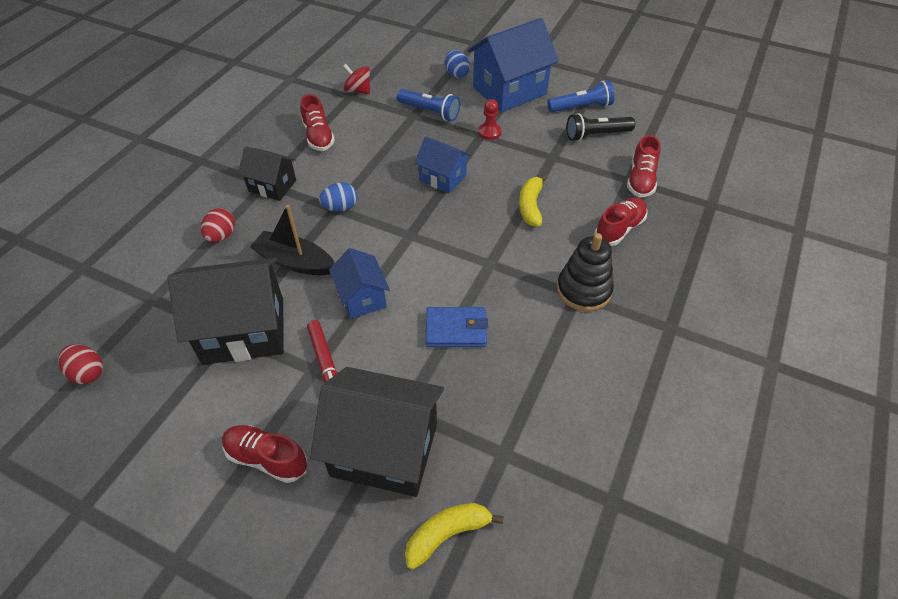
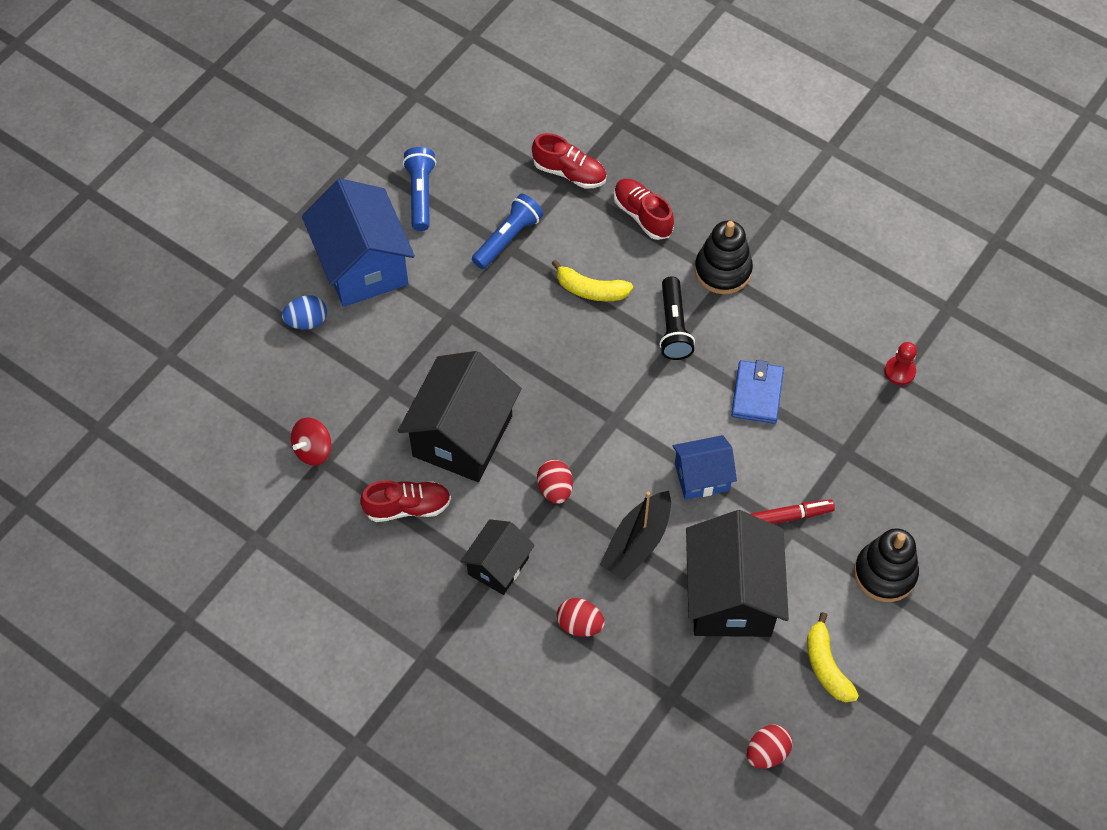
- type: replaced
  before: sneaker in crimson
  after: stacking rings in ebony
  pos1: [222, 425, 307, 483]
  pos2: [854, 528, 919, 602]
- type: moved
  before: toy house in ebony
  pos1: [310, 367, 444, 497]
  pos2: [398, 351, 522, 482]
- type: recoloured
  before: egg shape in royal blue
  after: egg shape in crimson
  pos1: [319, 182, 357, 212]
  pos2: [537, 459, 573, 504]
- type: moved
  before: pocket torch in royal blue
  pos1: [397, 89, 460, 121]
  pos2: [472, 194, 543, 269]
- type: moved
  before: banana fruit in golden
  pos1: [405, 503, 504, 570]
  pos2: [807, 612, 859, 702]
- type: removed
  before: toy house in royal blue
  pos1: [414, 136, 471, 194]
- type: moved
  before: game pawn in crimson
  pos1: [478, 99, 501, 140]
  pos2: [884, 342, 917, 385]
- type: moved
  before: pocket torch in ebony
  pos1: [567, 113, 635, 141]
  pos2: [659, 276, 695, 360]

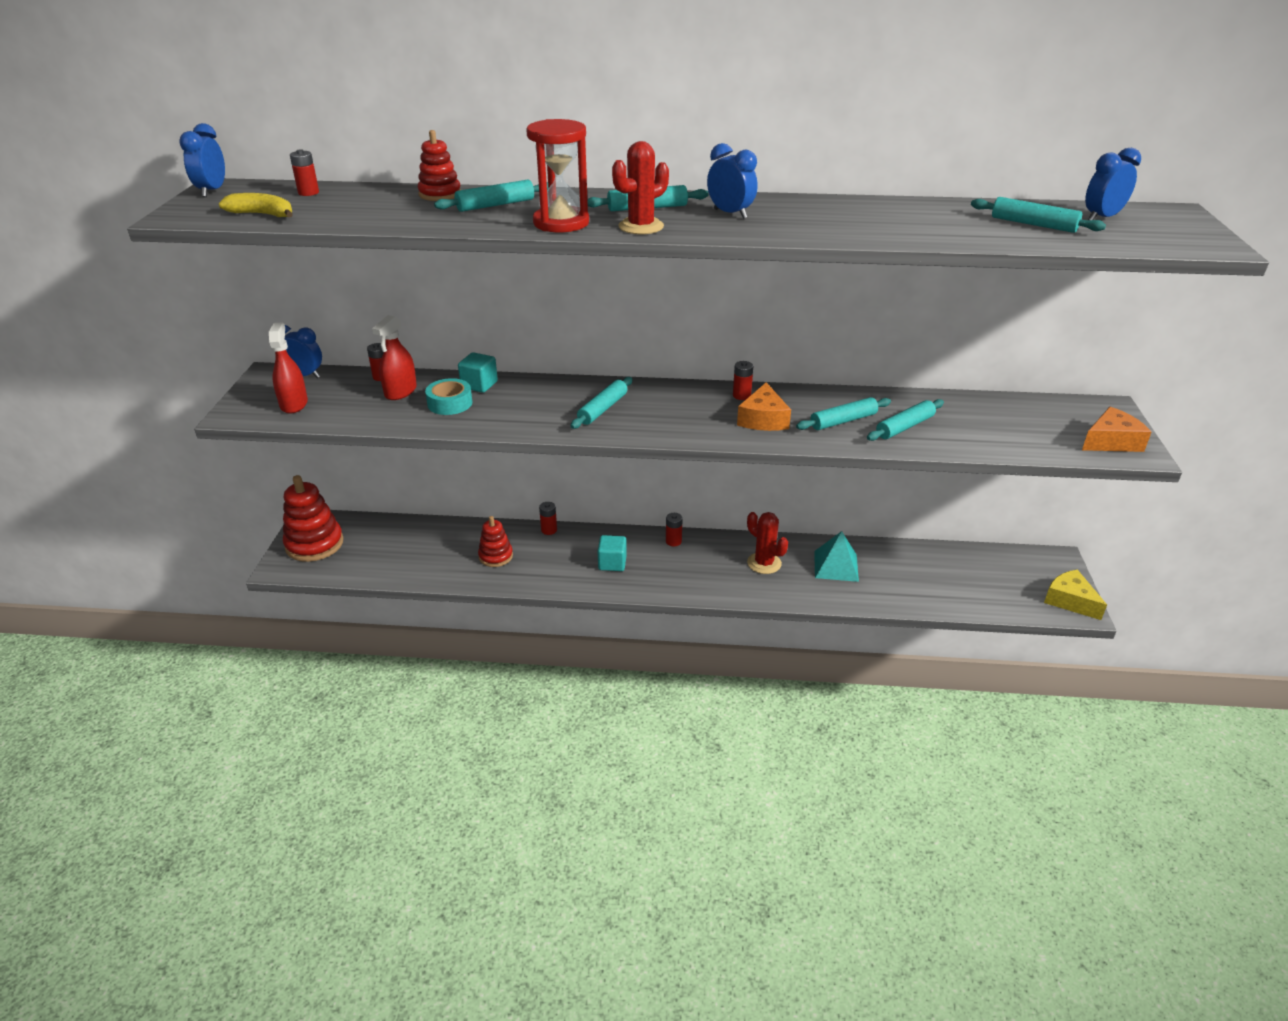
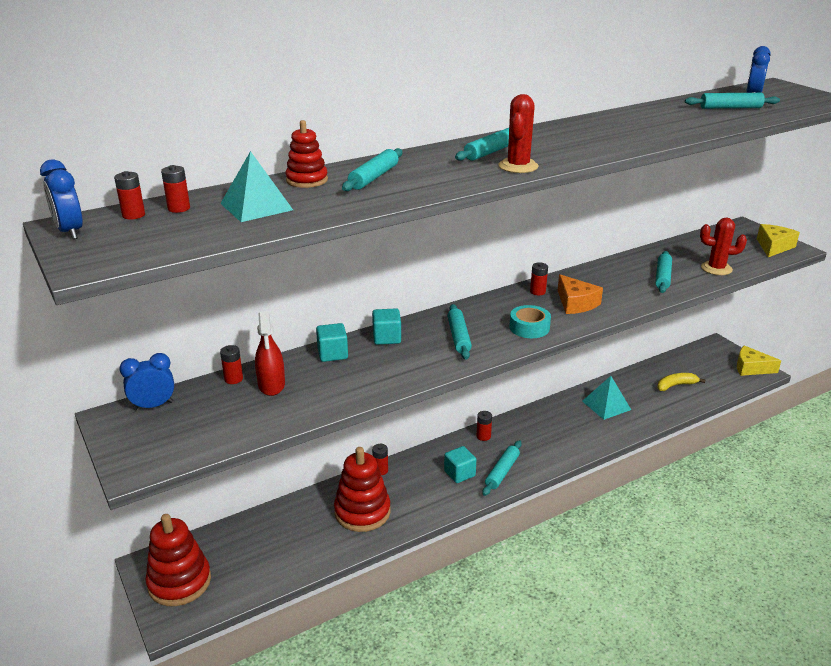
- type: moved
  before: banana fruit in golden
  pos1: [219, 193, 293, 217]
  pos2: [657, 373, 706, 391]
- type: removed
  before: spray cleaner in crimson
  pos1: [269, 322, 308, 414]
- type: moved
  before: roll of tape in teal
  pos1: [425, 378, 472, 415]
  pos2: [509, 305, 551, 338]
- type: resized
  before: stacking rings in crimson
  pos1: [478, 516, 513, 567]
  pos2: [334, 447, 391, 532]
  scale: 1.68
- type: removed
  before: sandglass in crimson
  pos1: [526, 119, 589, 232]
- type: removed
  before: alarm clock in royal blue
  pos1: [707, 143, 758, 219]
- type: moved
  before: cactus in crimson
  pos1: [747, 512, 788, 574]
  pos2: [700, 218, 747, 275]
- type: moved
  before: dough roller in teal
  pos1: [796, 397, 891, 430]
  pos2: [483, 440, 522, 496]
- type: recoloured
  before: piece of cheese in orange
  after: piece of cheese in golden
  pos1: [1082, 407, 1152, 452]
  pos2: [757, 224, 800, 257]
- type: added
  after: power cell in crimson
  pos2: [114, 171, 145, 220]
- type: added
  after: solid pyramid in teal
  pos2: [220, 151, 293, 222]
- type: added
  after: block in teal
  pos2: [372, 308, 401, 345]

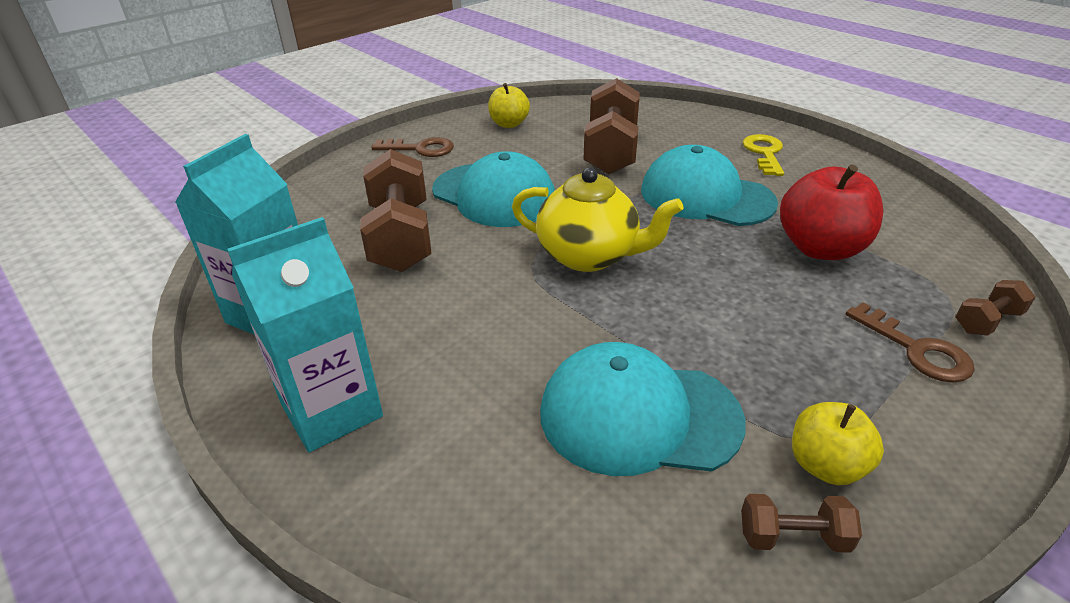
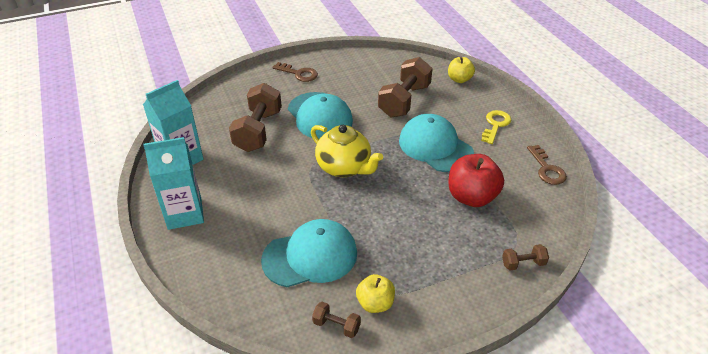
- type: moved
  before: apple fruit in golden
  pos1: [488, 83, 530, 128]
  pos2: [448, 57, 475, 83]
- type: turned
  before: baseball cap in teal
  pos1: [540, 342, 745, 476]
  pos2: [261, 219, 357, 287]
  turn: 135
- type: moved
  before: key in dark brown
  pos1: [846, 303, 975, 383]
  pos2: [527, 145, 567, 185]

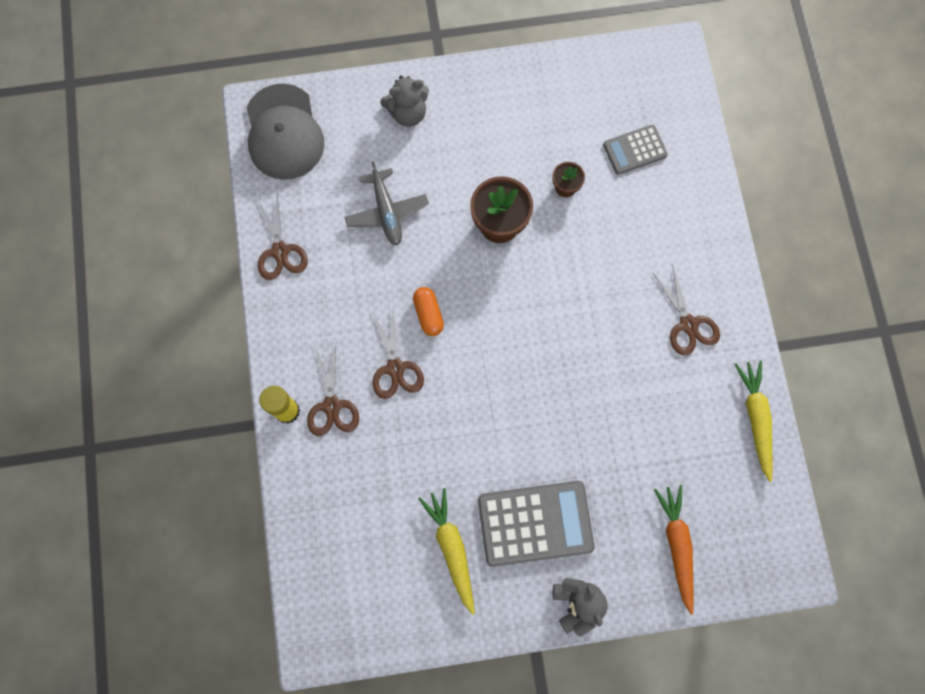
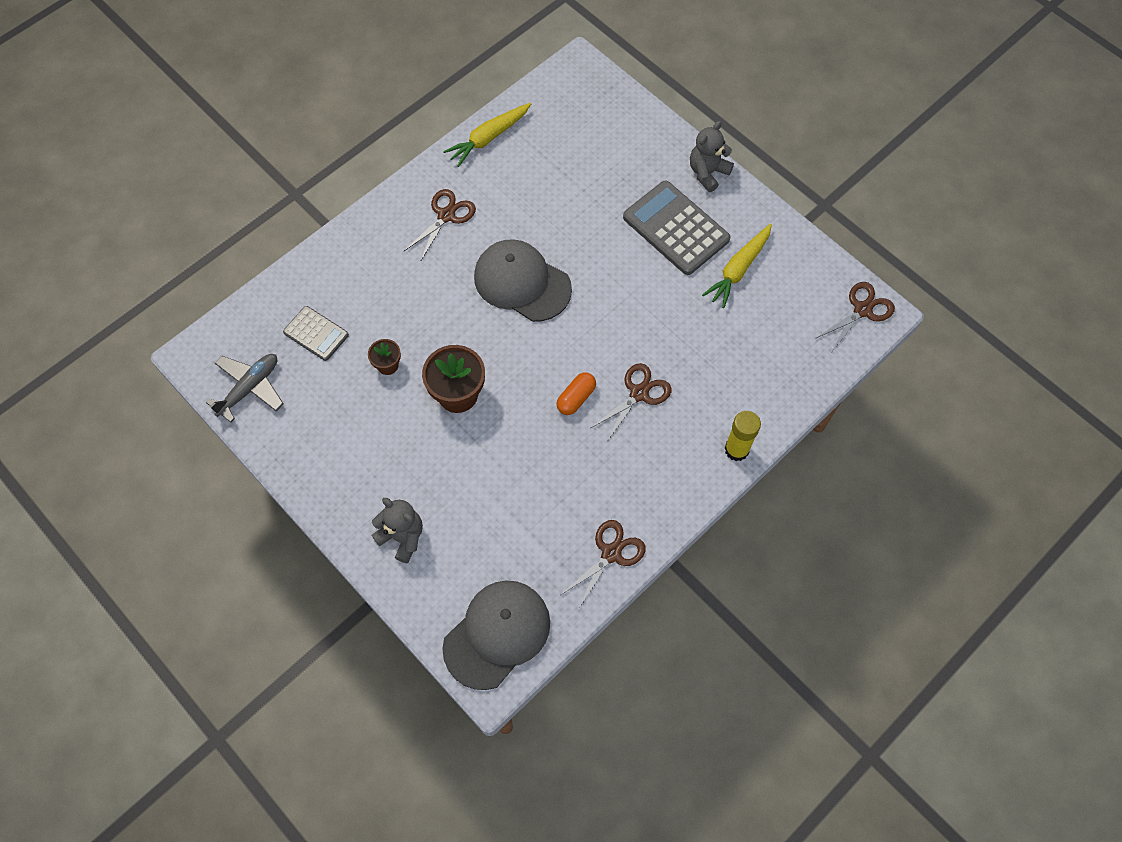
- type: moved
  before: shears in dark brown
  pos1: [307, 344, 359, 436]
  pos2: [815, 282, 895, 351]
- type: moved
  before: aeroplane in grey
  pos1: [345, 162, 429, 246]
  pos2: [206, 354, 284, 422]
- type: removed
  before: toy carrot in orange
  pos1: [654, 485, 694, 615]
- type: added
  after: baseball cap in grey
  pos2: [474, 239, 572, 322]

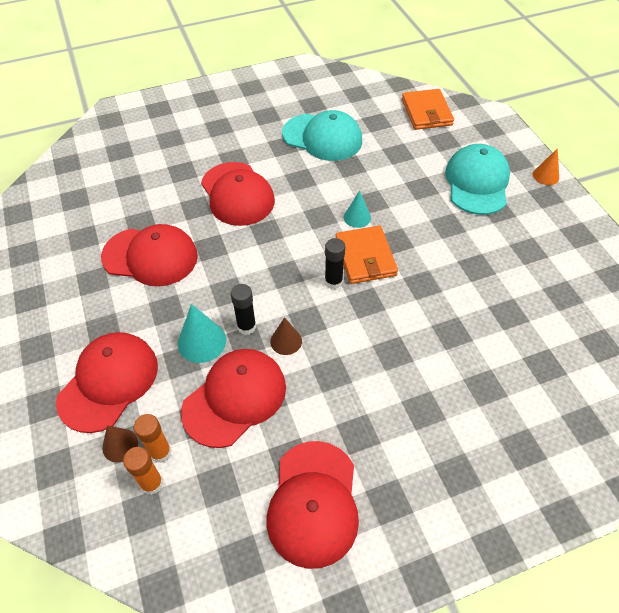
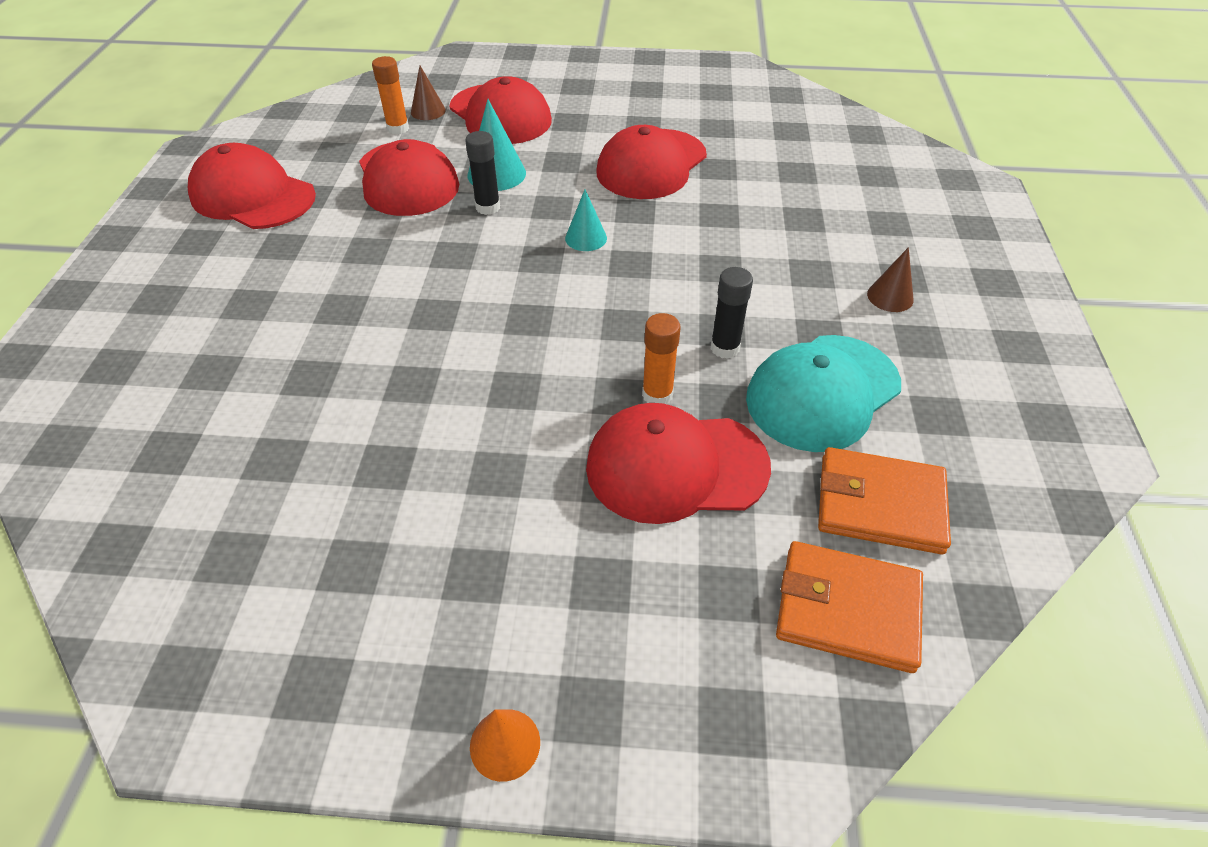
- type: moved
  before: glue stick in orange
  pos1: [123, 447, 163, 495]
  pos2: [642, 313, 681, 404]
- type: moved
  before: baseball cap in crimson
  pos1: [201, 162, 275, 226]
  pos2: [586, 403, 771, 524]
- type: moved
  before: cone in dark brown
  pos1: [270, 317, 302, 355]
  pos2: [867, 247, 914, 312]
- type: moved
  before: glue stick in ebony
  pos1: [325, 238, 345, 289]
  pos2: [711, 267, 753, 359]
- type: moved
  before: billfold in orange
  pos1: [336, 226, 398, 284]
  pos2: [818, 447, 951, 555]
- type: moved
  before: cone in teal
  pos1: [344, 191, 371, 228]
  pos2: [565, 190, 607, 251]
- type: removed
  before: baseball cap in teal
  pos1: [445, 144, 510, 215]

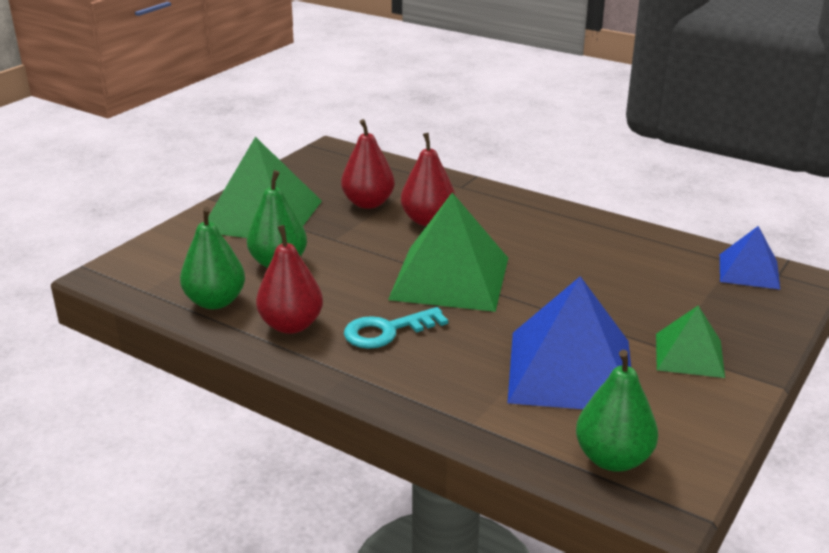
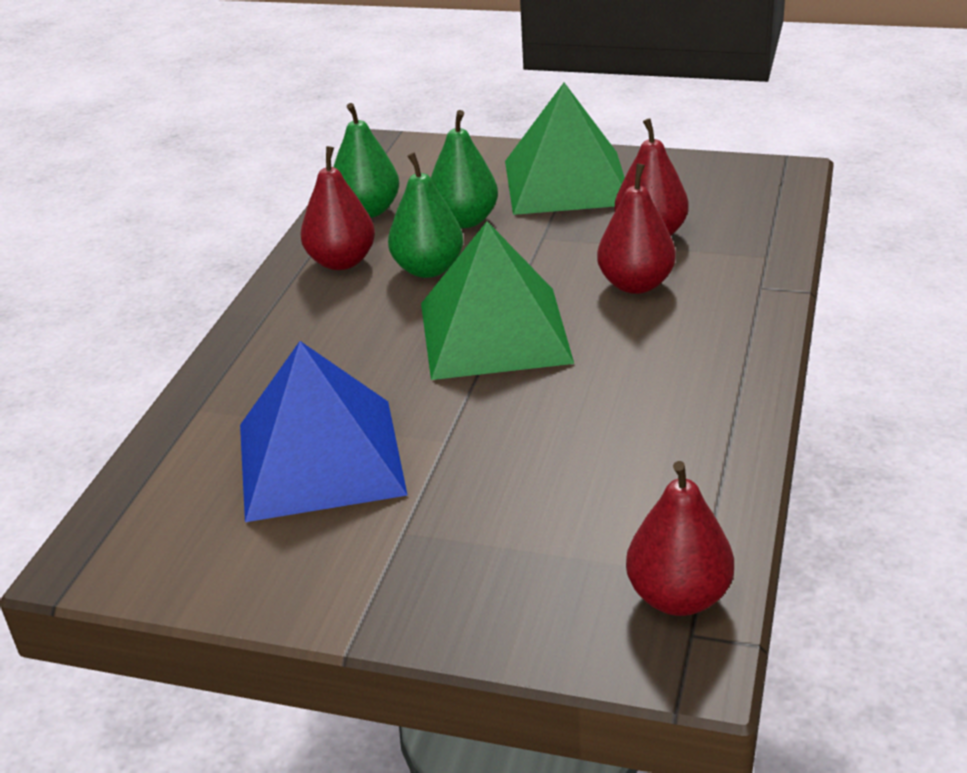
- type: removed
  before: key in teal
  pos1: [344, 307, 448, 349]
- type: moved
  before: pear in leaf-green
  pos1: [576, 350, 658, 472]
  pos2: [388, 153, 463, 278]
- type: removed
  before: solid pyramid in leaf-green
  pos1: [656, 306, 725, 378]
- type: replaced
  before: solid pyramid in royal blue
  after: pear in crimson
  pos1: [720, 226, 780, 289]
  pos2: [626, 461, 734, 616]

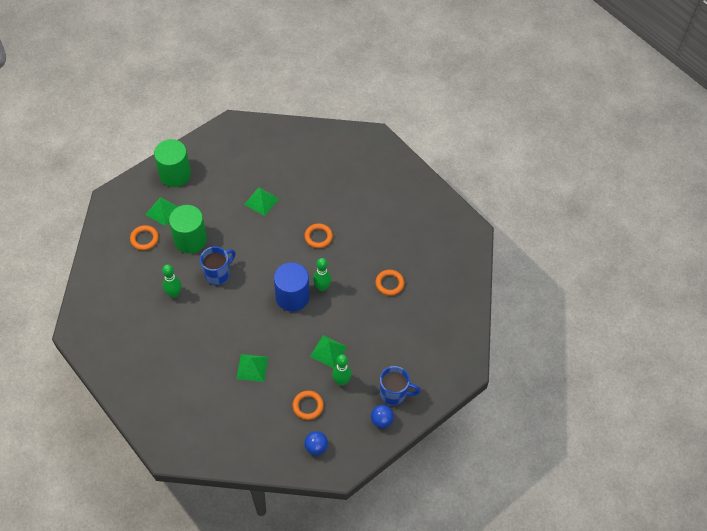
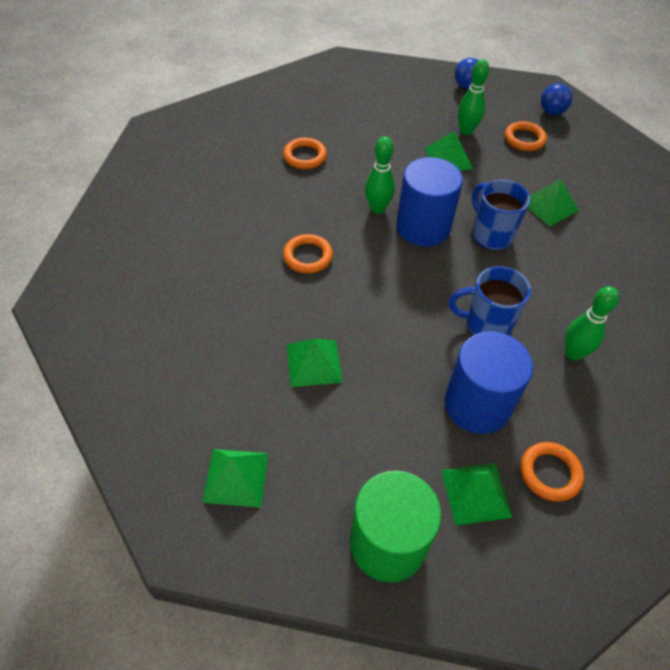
- type: recoloured
  before: cylinder in leaf-green
  after: cylinder in royal blue
  pos1: [169, 205, 207, 253]
  pos2: [445, 331, 533, 434]
- type: moved
  before: tea mug in royal blue
  pos1: [380, 366, 421, 406]
  pos2: [472, 179, 530, 251]
- type: added
  after: solid pyramid in leaf-green
  pos2: [202, 449, 269, 508]

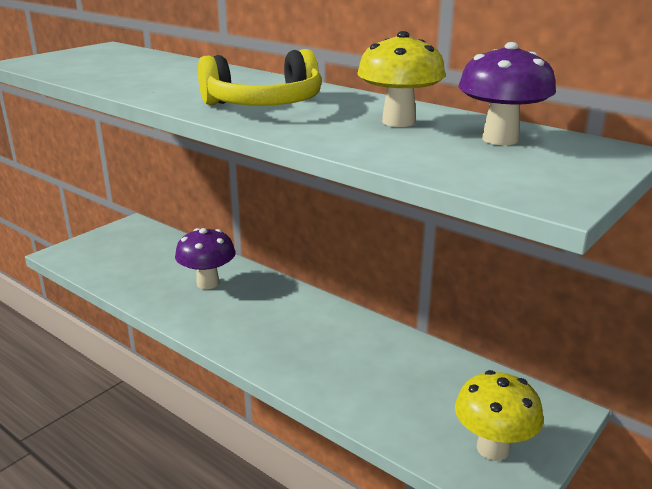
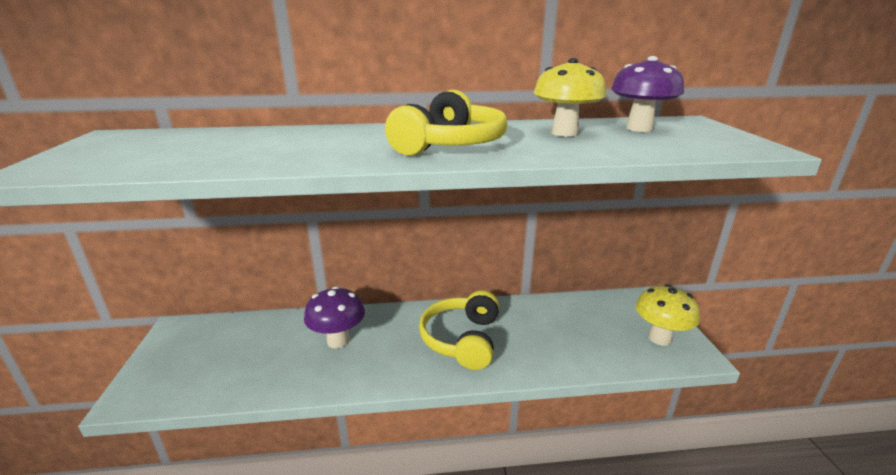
- type: added
  after: over-ear headphones in golden
  pos2: [419, 290, 499, 370]

